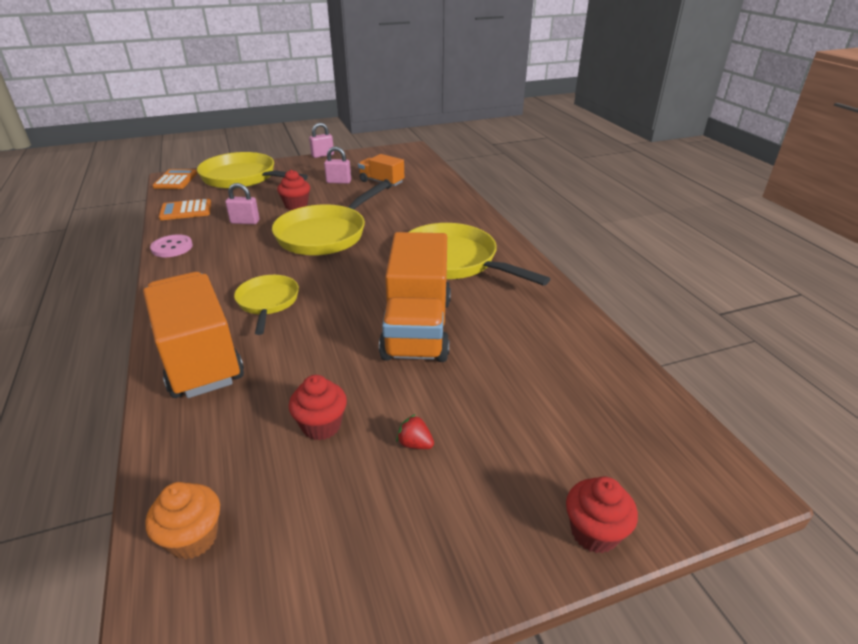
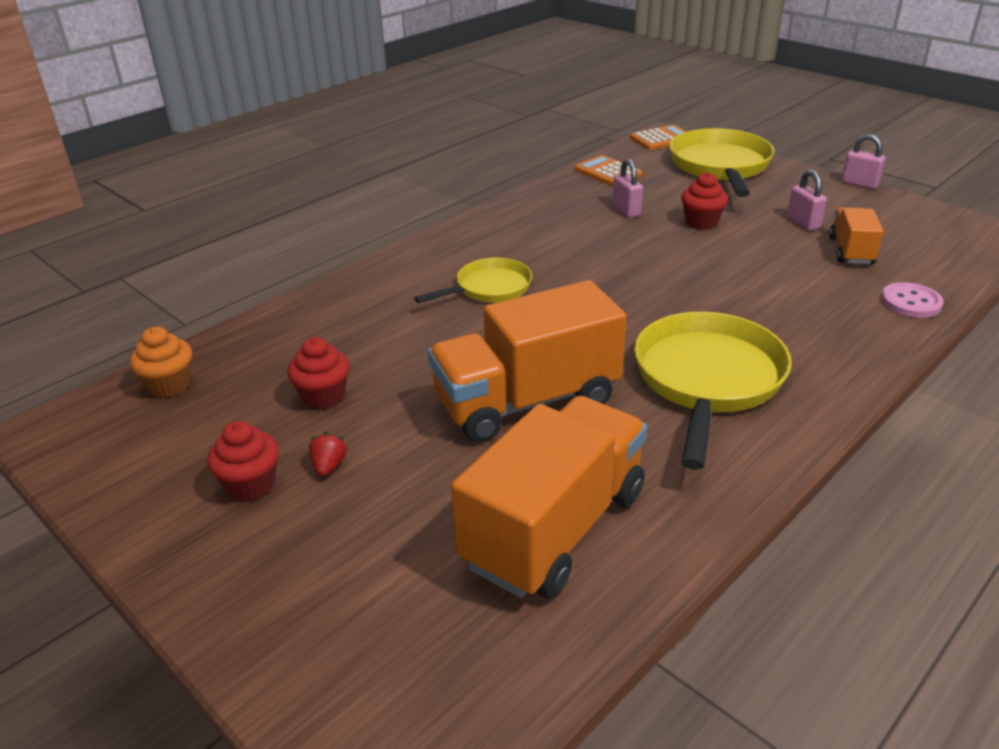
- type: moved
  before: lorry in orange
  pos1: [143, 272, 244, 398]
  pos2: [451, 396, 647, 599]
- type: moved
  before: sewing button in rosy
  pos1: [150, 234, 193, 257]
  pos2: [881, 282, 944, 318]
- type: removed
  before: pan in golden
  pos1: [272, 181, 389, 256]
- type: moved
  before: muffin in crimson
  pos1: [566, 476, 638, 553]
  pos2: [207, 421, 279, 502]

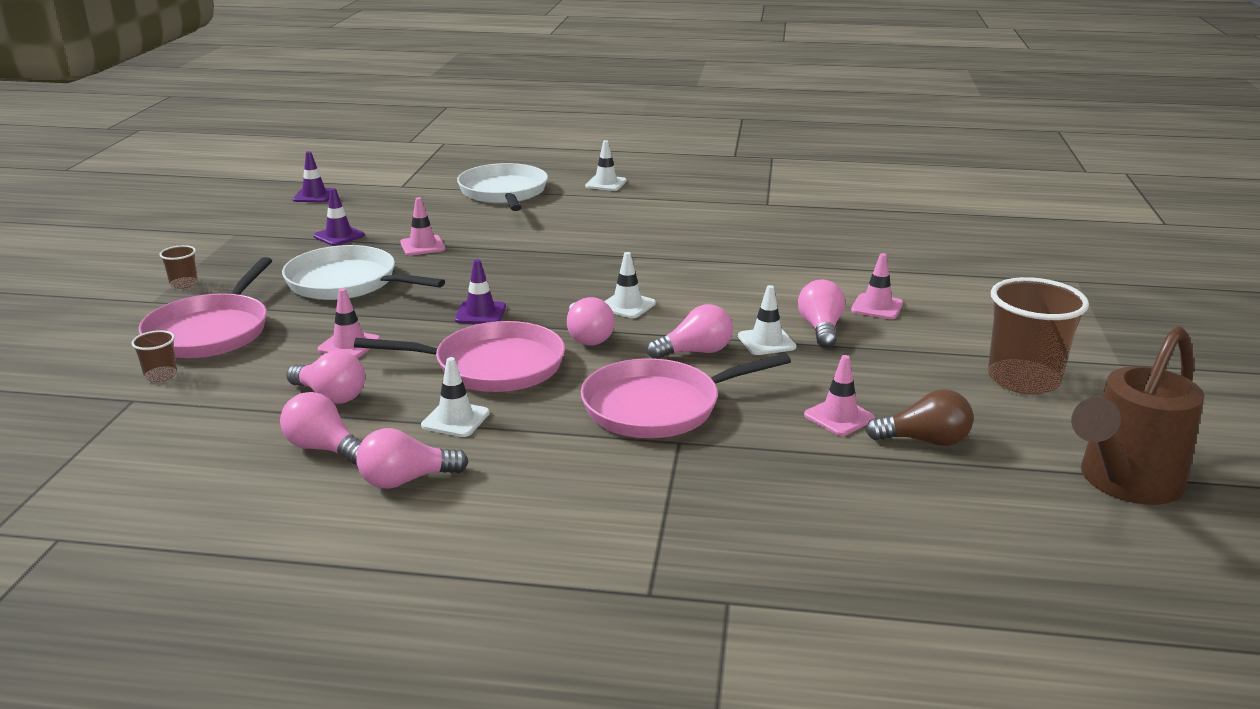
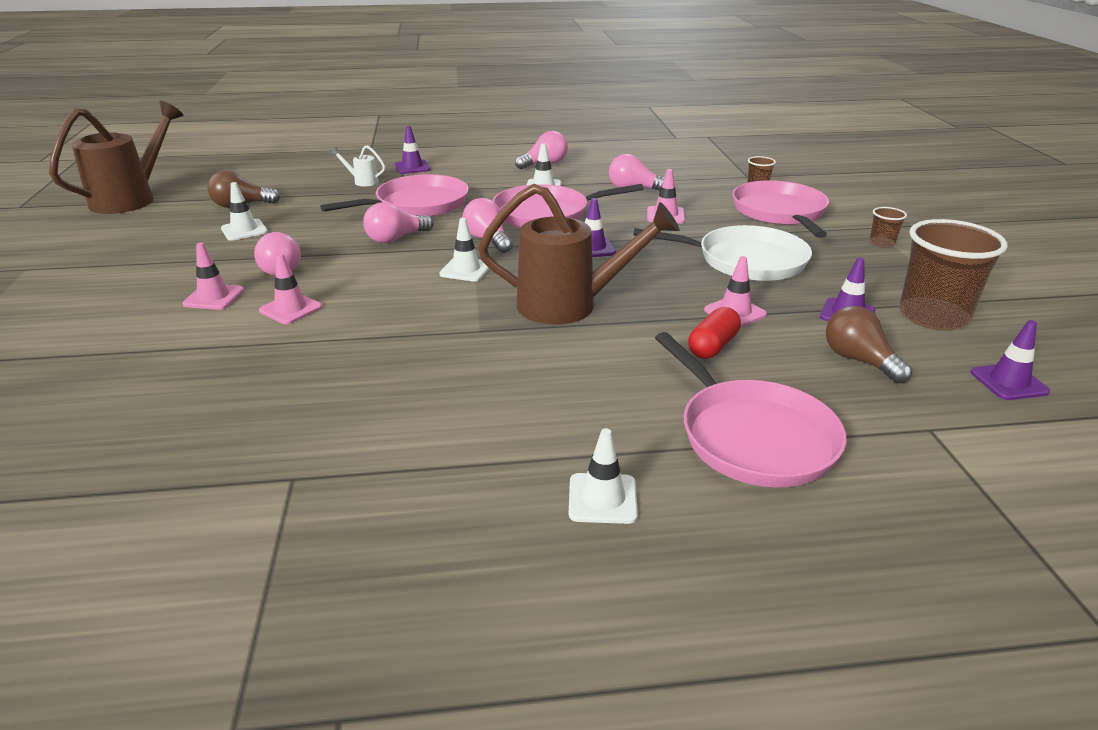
- type: removed
  before: lightbulb in rosy
  pos1: [280, 392, 362, 465]
- type: recoloured
  before: pan in snow-white
  after: pan in rosy
  pos1: [457, 163, 548, 211]
  pos2: [655, 332, 847, 487]
- type: moved
  before: road cone in snow-white
  pos1: [738, 285, 797, 355]
  pos2: [221, 182, 268, 241]
- type: moved
  before: road cone in rosy
  pos1: [804, 355, 875, 436]
  pos2: [259, 253, 322, 324]
- type: moved
  before: beaker in dark brown
  pos1: [988, 277, 1089, 395]
  pos2: [899, 219, 1008, 330]
- type: added
  after: watering can in snow-white
  pos2: [331, 145, 385, 186]
- type: added
  after: road cone in violet
  pos2: [394, 126, 431, 174]
- type: added
  after: watering can in dark brown
  pos2: [478, 184, 679, 325]
- type: added
  after: pill in crimson
  pos2: [688, 307, 741, 359]
- type: added
  after: lightbulb in dark brown
  pos2: [826, 306, 912, 384]

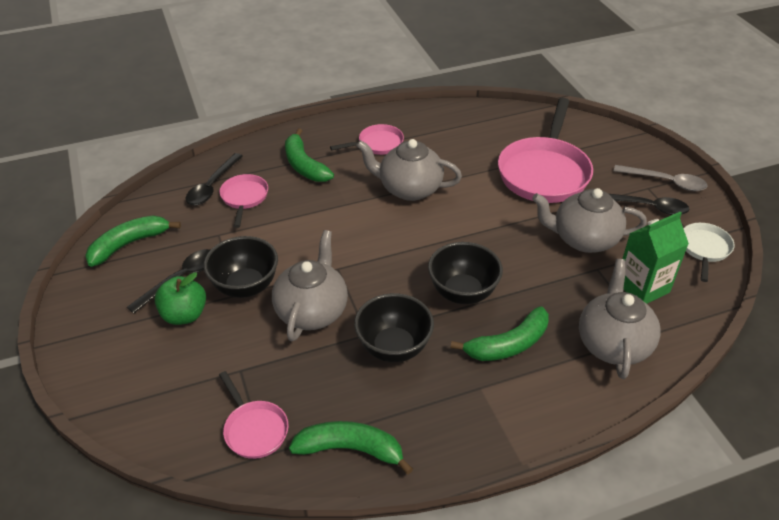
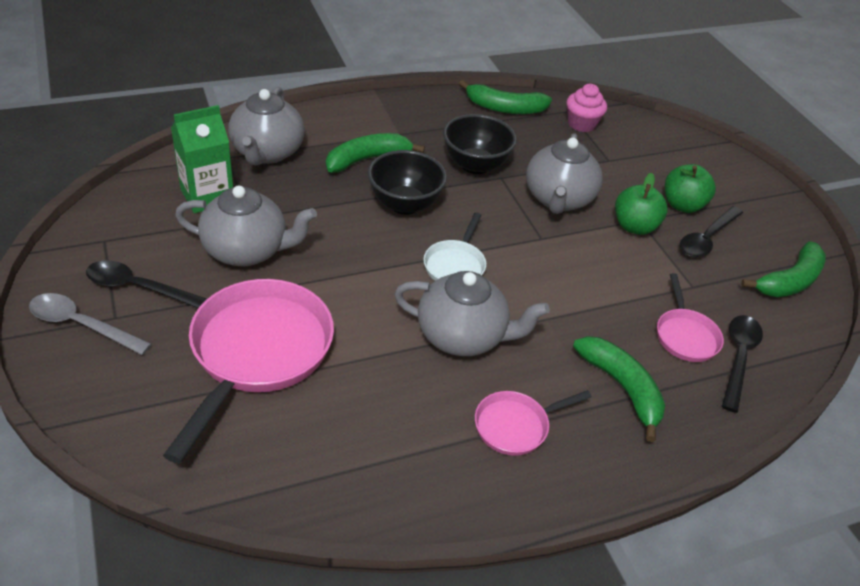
- type: replaced
  before: bowl in ebony
  after: apple fruit in leaf-green
  pos1: [204, 236, 278, 298]
  pos2: [615, 173, 668, 235]
- type: replaced
  before: pan in rosy
  after: muffin in rosy
  pos1: [219, 371, 289, 459]
  pos2: [566, 84, 607, 132]
- type: moved
  before: pan in snow-white
  pos1: [683, 223, 735, 282]
  pos2: [423, 212, 486, 281]

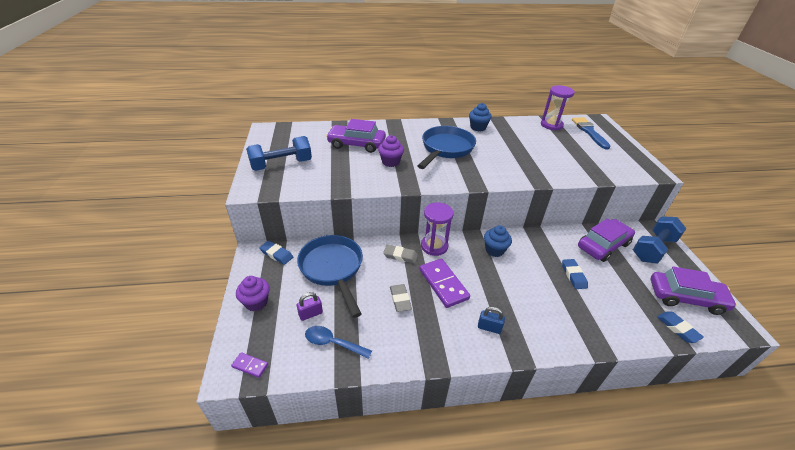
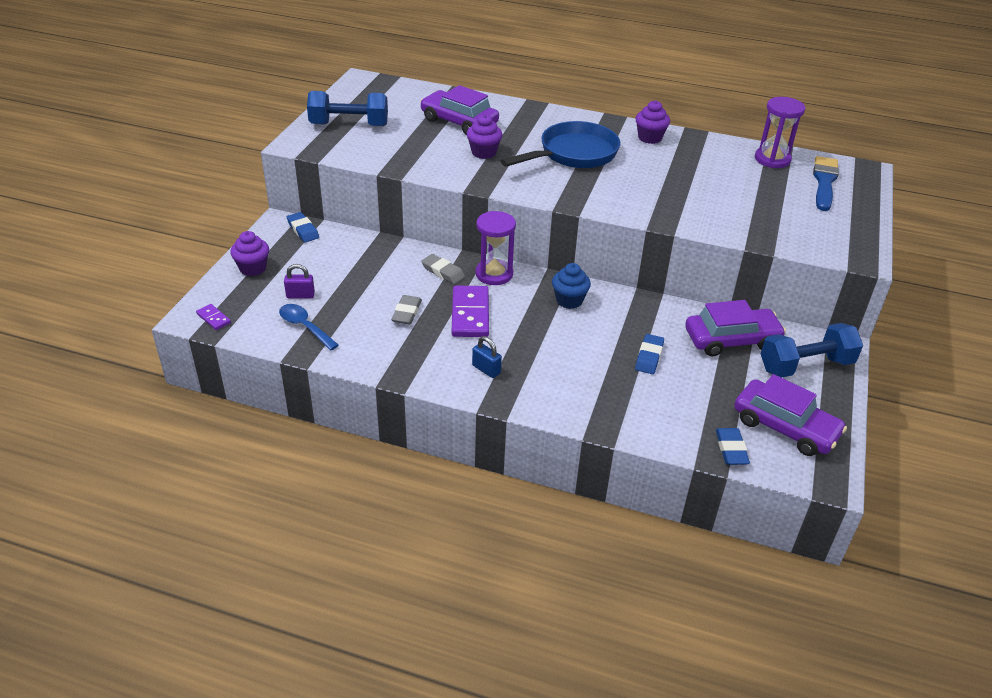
- type: removed
  before: pan in royal blue
  pos1: [297, 235, 363, 318]
- type: recoloured
  before: muffin in royal blue
  after: muffin in violet
  pos1: [469, 103, 492, 131]
  pos2: [636, 100, 670, 144]

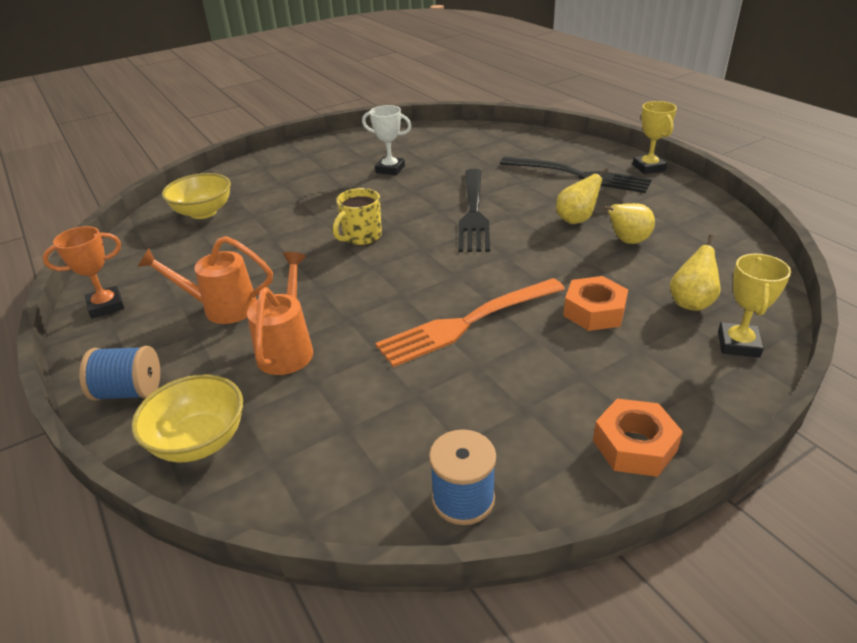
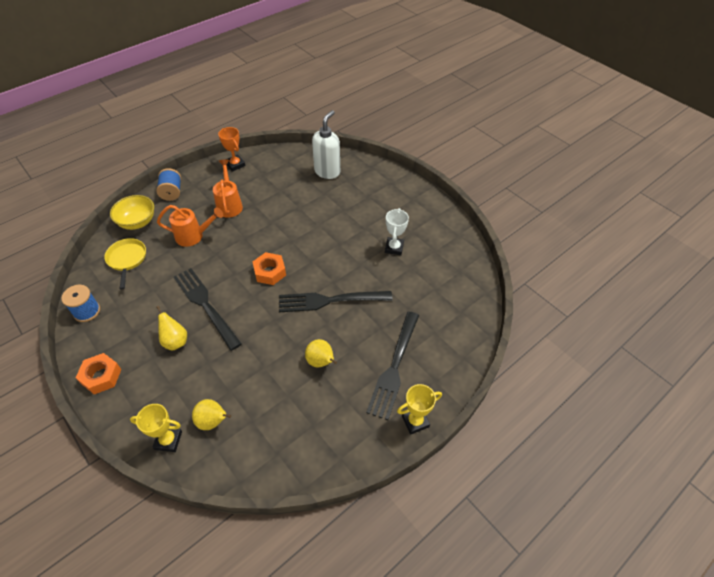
- type: replaced
  before: bowl in golden
  after: soap pump in snow-white
  pos1: [162, 173, 231, 219]
  pos2: [312, 110, 340, 179]
- type: removed
  before: tea mug in golden
  pos1: [333, 188, 382, 245]
- type: recoloured
  before: table fork in orange
  after: table fork in ebony
  pos1: [375, 278, 565, 367]
  pos2: [174, 268, 242, 351]
- type: moved
  before: hex nut in orange
  pos1: [563, 276, 628, 331]
  pos2: [253, 252, 286, 285]
- type: moved
  before: pear in golden
  pos1: [602, 203, 655, 244]
  pos2: [157, 306, 187, 351]
- type: added
  after: pan in golden
  pos2: [104, 238, 146, 289]

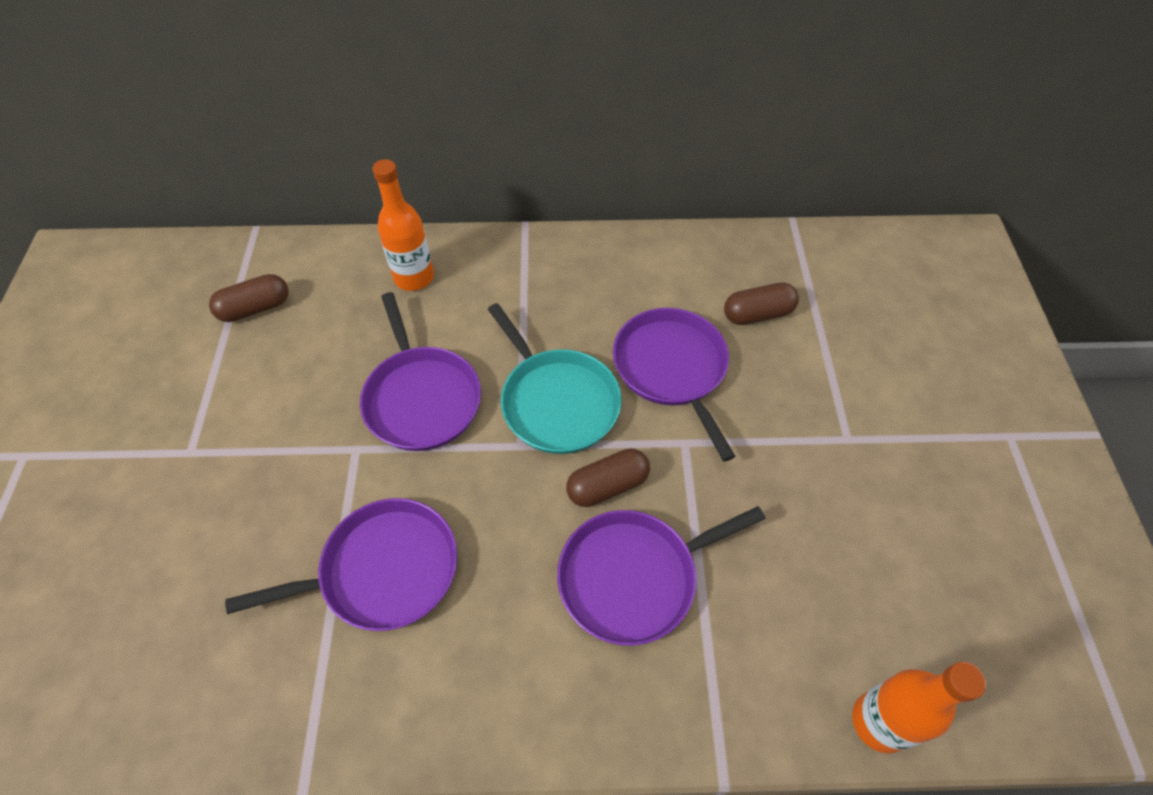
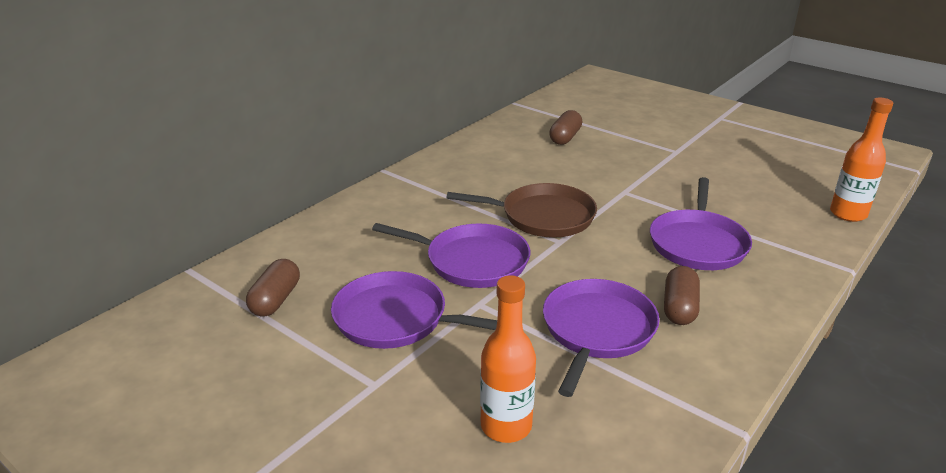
- type: moved
  before: drink bottle in orange
  pos1: [372, 159, 434, 291]
  pos2: [480, 275, 536, 443]
- type: recoloured
  before: pan in teal
  after: pan in dark brown
  pos1: [488, 303, 621, 454]
  pos2: [447, 183, 597, 237]
- type: moved
  before: pill in dark brown
  pos1: [566, 448, 650, 507]
  pos2: [664, 266, 700, 325]
- type: moved
  before: pan in violet
  pos1: [613, 308, 736, 462]
  pos2: [331, 271, 497, 349]

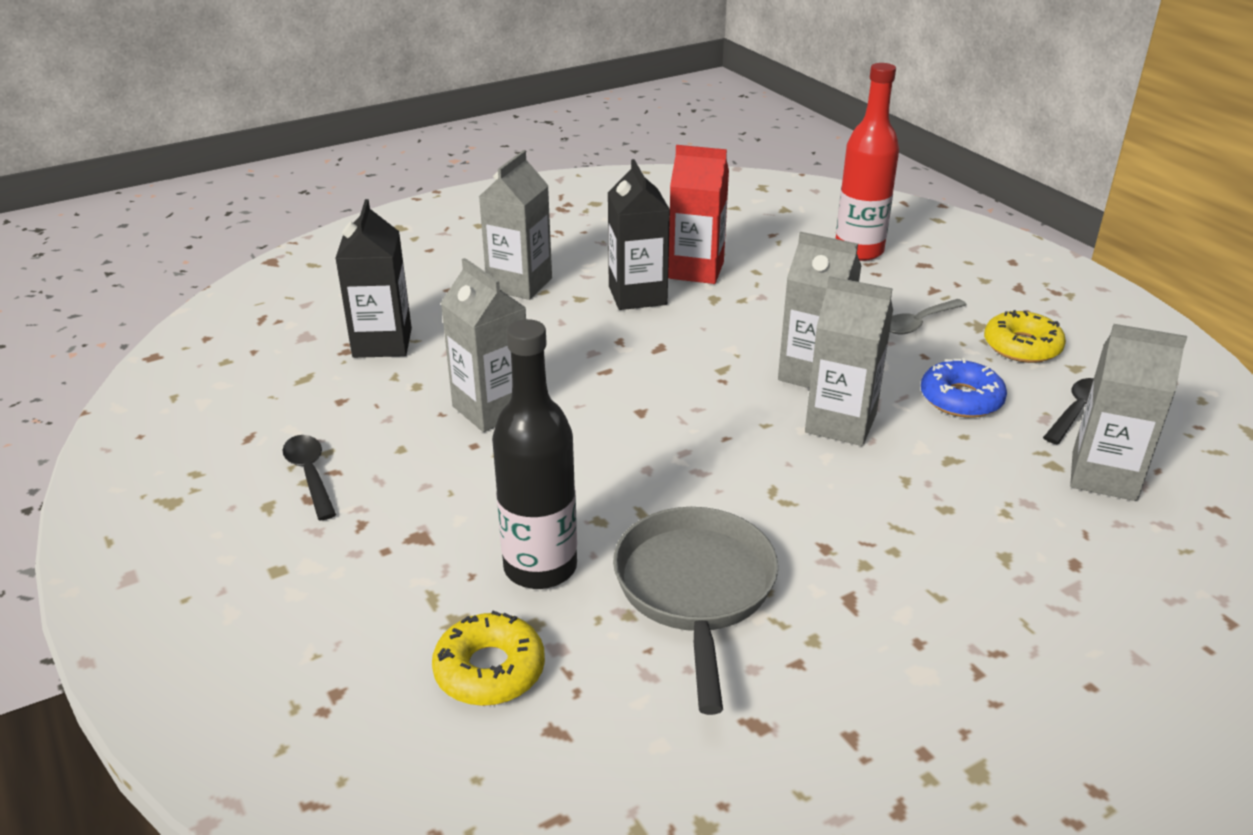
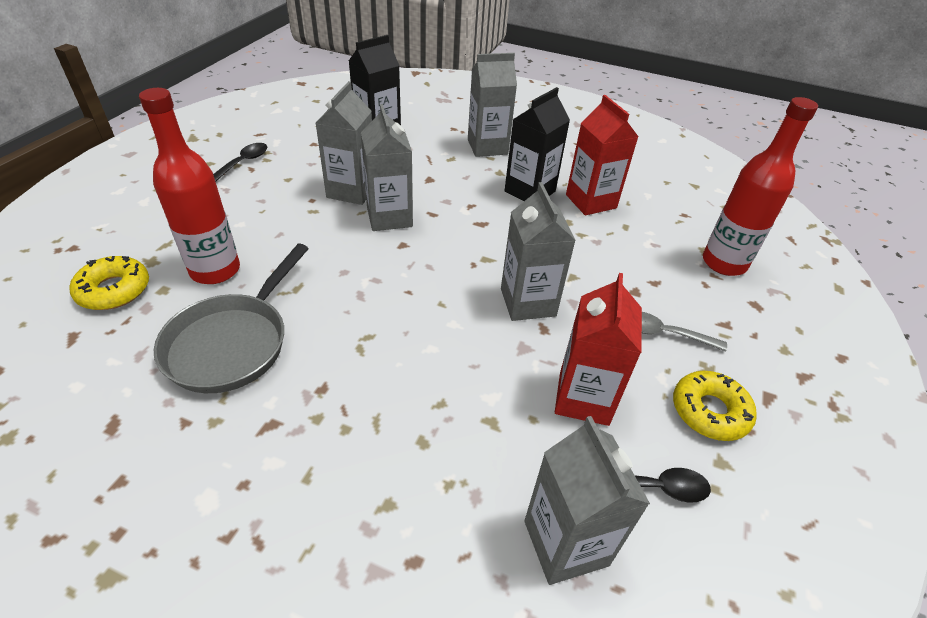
- type: recoloured
  before: drink bottle in ebony
  after: drink bottle in crimson
  pos1: [492, 319, 577, 589]
  pos2: [139, 88, 240, 284]
- type: turned
  before: pan in grey
  pos1: [613, 507, 778, 715]
  pos2: [154, 244, 309, 393]
  turn: 150
- type: moved
  before: juice carton in grey
  pos1: [805, 276, 893, 446]
  pos2: [361, 104, 413, 231]
- type: replaced
  before: glazed donut in royal blue
  after: juice carton in crimson
  pos1: [921, 358, 1007, 418]
  pos2: [555, 273, 642, 426]

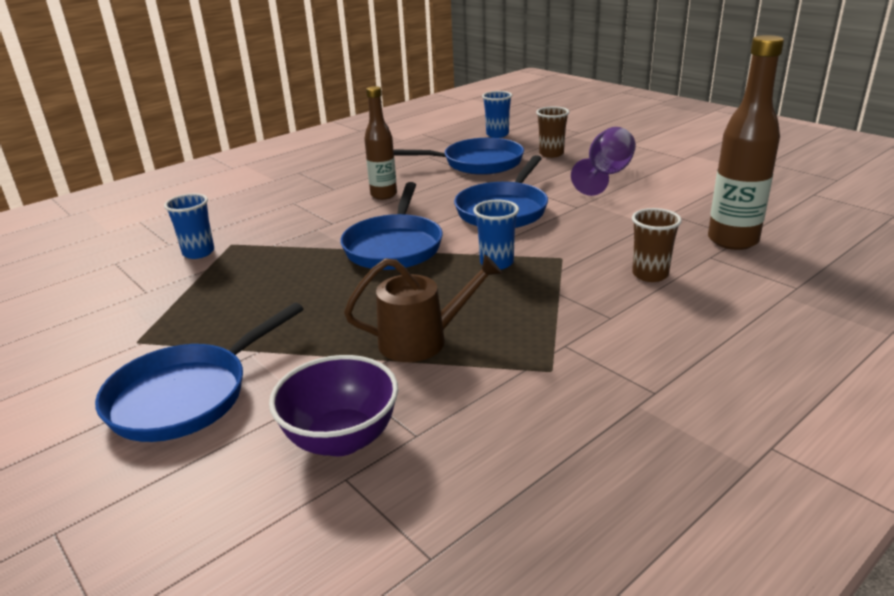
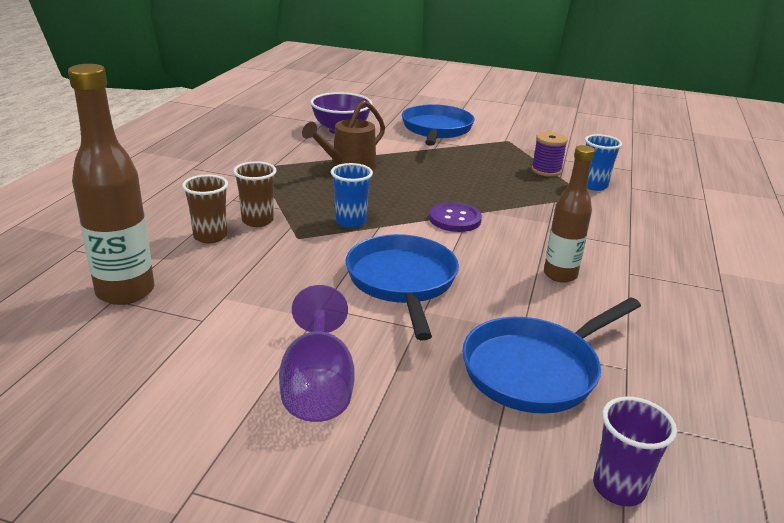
- type: replaced
  before: pan in royal blue
  after: sewing button in violet
  pos1: [340, 182, 443, 270]
  pos2: [429, 202, 482, 232]
- type: recoloured
  before: beaker in royal blue
  after: beaker in violet
  pos1: [482, 91, 512, 138]
  pos2: [593, 397, 677, 506]
- type: moved
  before: beaker in dark brown
  pos1: [536, 106, 569, 158]
  pos2: [233, 161, 276, 227]
- type: added
  after: spool in violet
  pos2: [531, 132, 568, 177]

